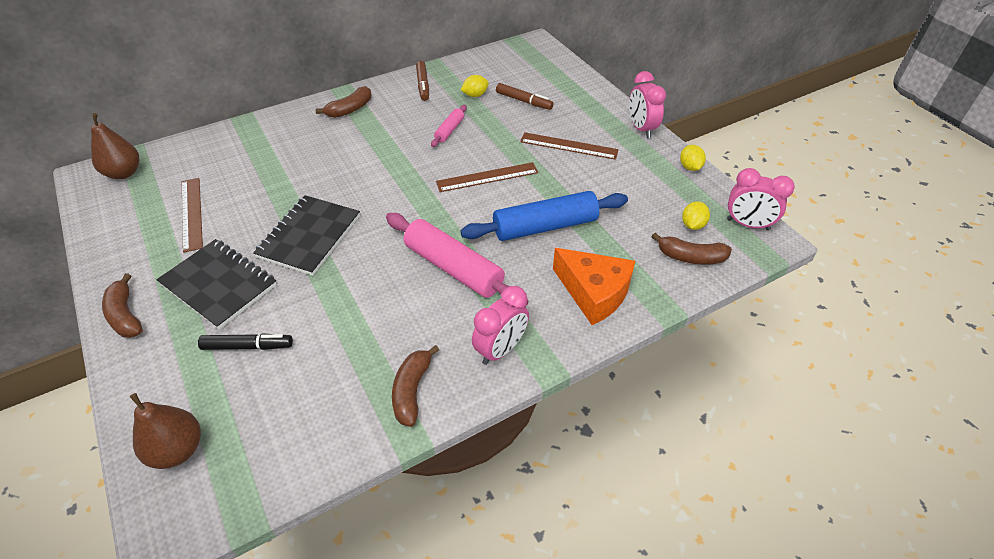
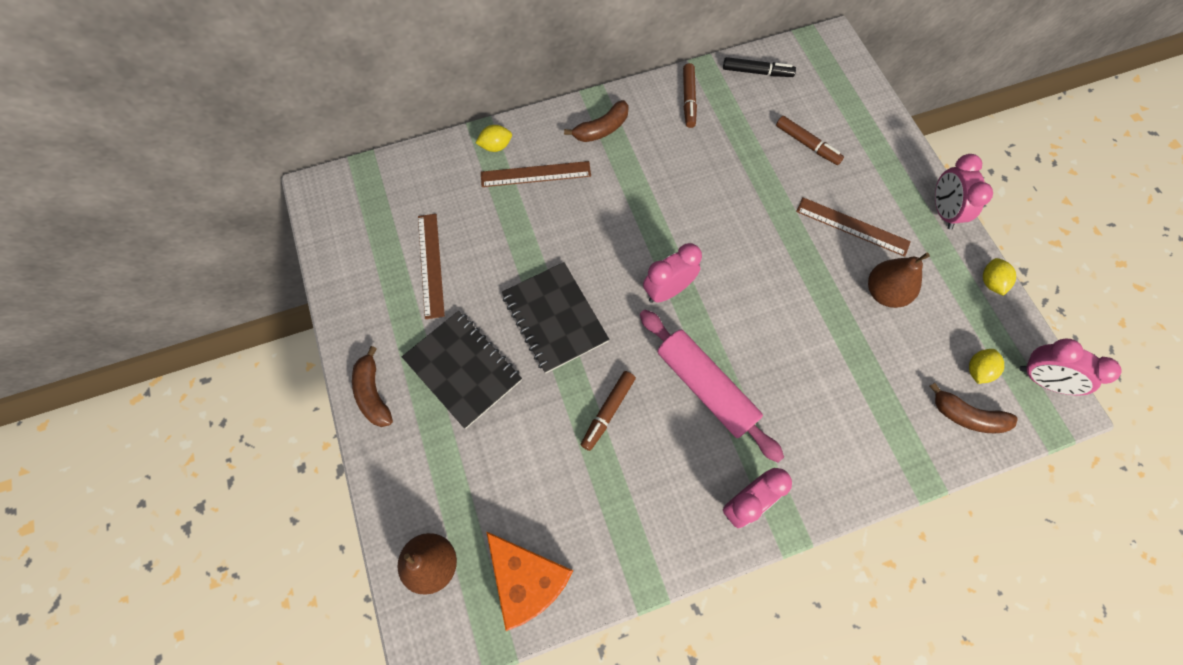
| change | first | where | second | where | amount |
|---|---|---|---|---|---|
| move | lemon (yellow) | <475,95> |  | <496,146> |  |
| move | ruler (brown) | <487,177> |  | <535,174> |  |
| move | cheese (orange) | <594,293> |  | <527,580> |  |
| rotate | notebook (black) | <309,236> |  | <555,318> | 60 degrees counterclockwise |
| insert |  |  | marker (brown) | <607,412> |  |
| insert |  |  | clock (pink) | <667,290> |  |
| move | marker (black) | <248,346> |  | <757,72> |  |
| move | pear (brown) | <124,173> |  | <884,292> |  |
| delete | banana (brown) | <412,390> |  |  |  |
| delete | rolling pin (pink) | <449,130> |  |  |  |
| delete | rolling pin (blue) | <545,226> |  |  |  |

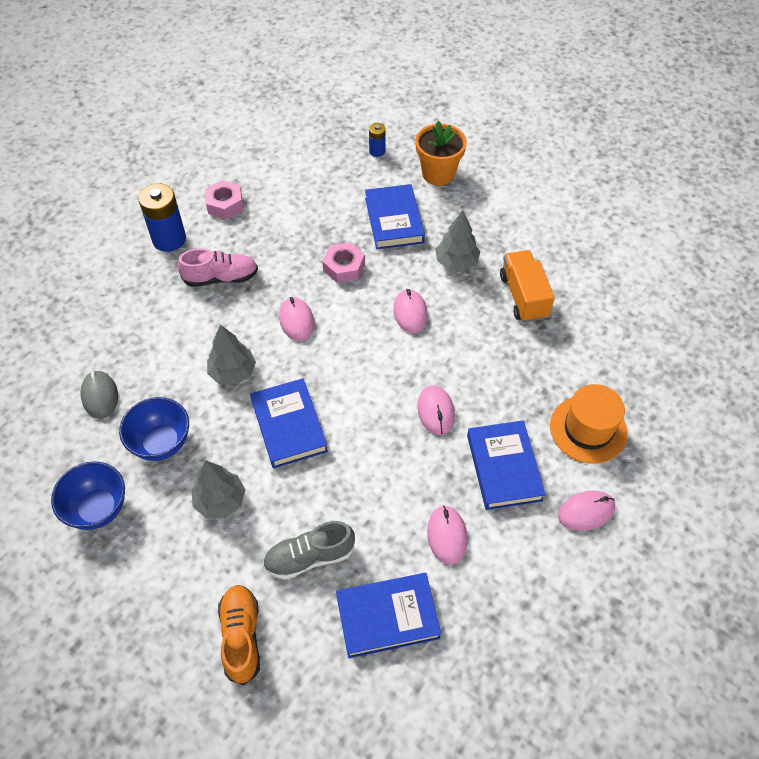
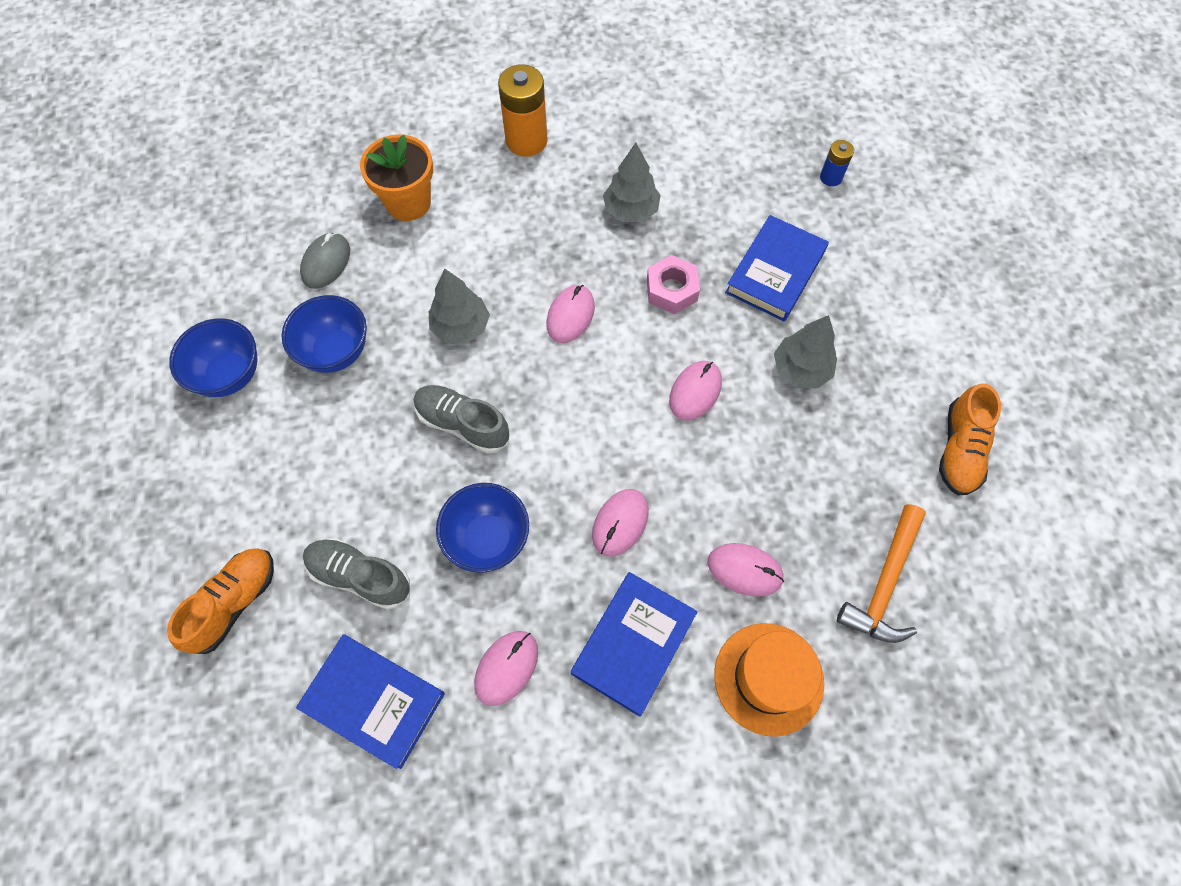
| change | first | where | second | where | amount |
|---|---|---|---|---|---|
| move | flower pot (orange) | <438,173> |  | <408,202> |  |
| replace | book (blue) | <289,426> | shoe (grey) | <463,424> |  |
| insert |  |  | bowl (blue) | <488,539> |  |
| recolor | battery (blue) | <169,239> | battery (orange) | <526,140> |  |
| move | tree (grey) | <220,501> |  | <631,210> |  |
| move | mouse (pink) | <586,512> |  | <745,570> |  |
| insert |  |  | hammer (orange) | <884,584> |  |
| insert |  |  | shoe (orange) | <959,449> |  |
| delete | shoe (pink) | <221,278> |  |  |  |
| delete | nut (pink) | <225,204> |  |  |  |
| delete | truck (orange) | <523,296> |  |  |  |

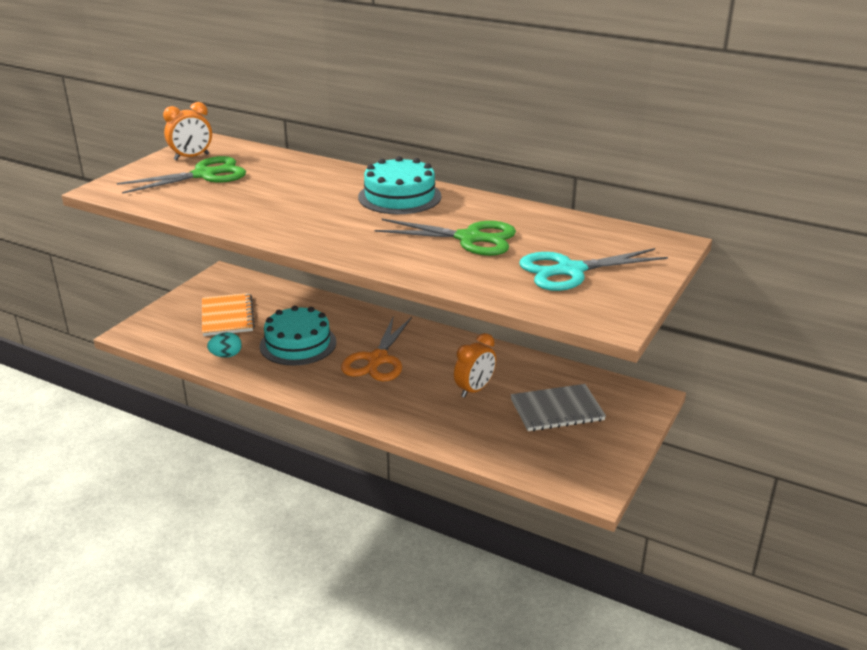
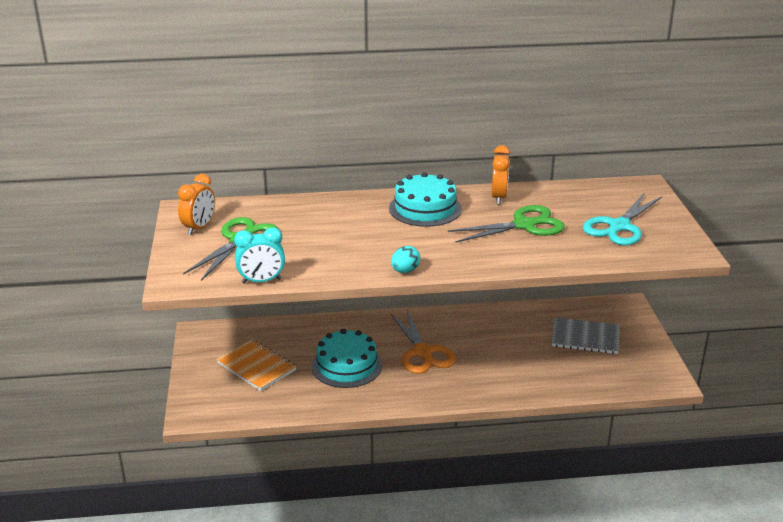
| change | first | where | second | where | amount |
|---|---|---|---|---|---|
| insert |  |  | clock (turquoise) | <261,281> |  |
| move | egg (turquoise) | <226,355> |  | <405,271> |  |
| move | clock (orange) | <474,390> |  | <499,197> |  |
| rotate | notebook (grey) | <557,410> |  | <585,337> | 60 degrees clockwise |

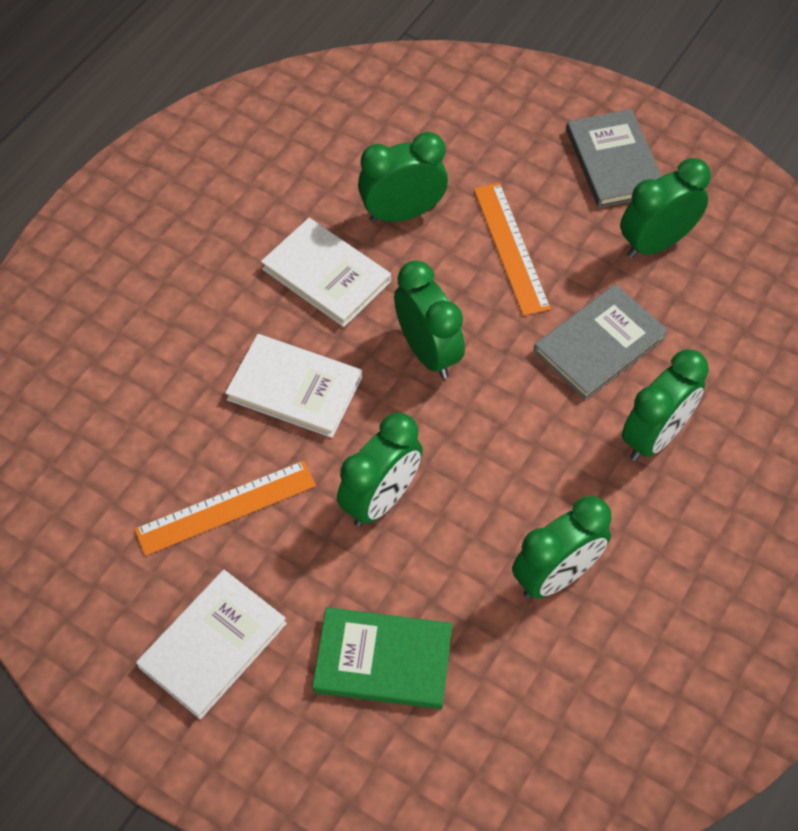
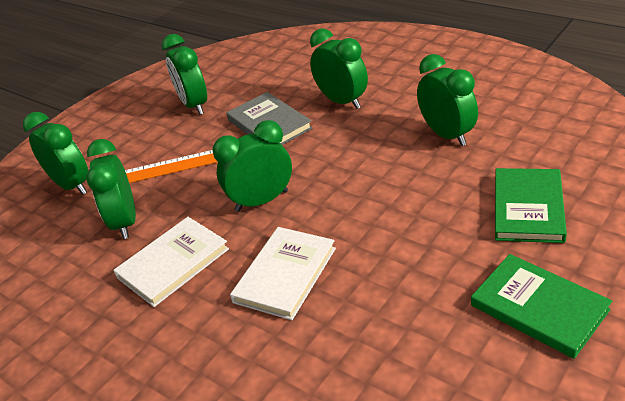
| change | first | where | second | where | amount |
|---|---|---|---|---|---|
| move | clock (green) | <381,500> |  | <72,185> |  |
| recolor | book (white) | <213,645> | book (green) | <539,308> |  |
| delete | ruler (orange) | <226,507> |  |  |  |
| delete | book (grey) | <614,162> |  |  |  |

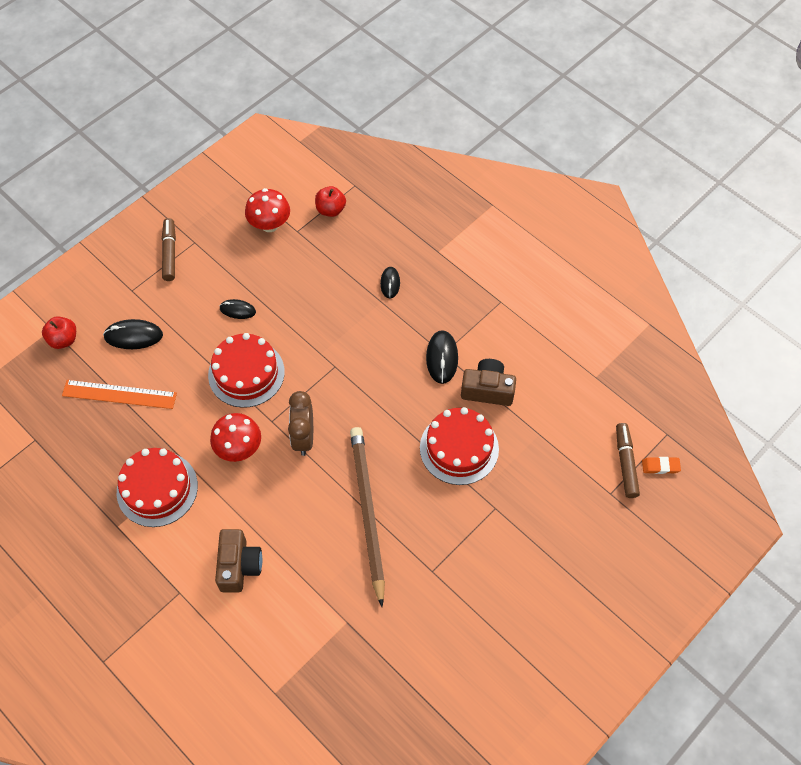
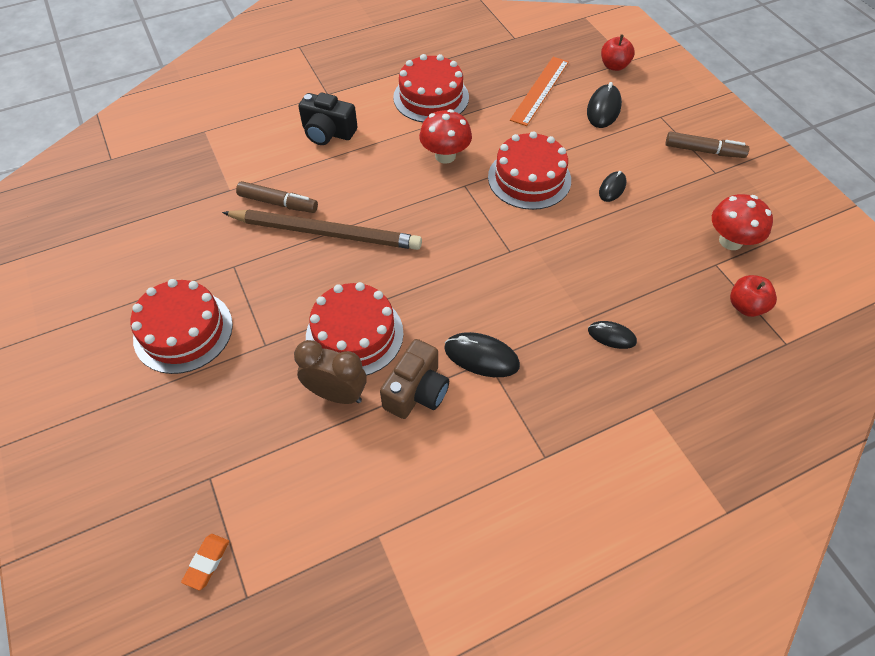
| change | first | where | second | where | amount |
|---|---|---|---|---|---|
| insert |  |  | cake (red) | <183,331> |  |
| move | marker (brown) | <625,463> |  | <278,203> |  |
| move | clock (brown) | <303,437> |  | <337,394> |  |
| recolor | camera (brown) | <239,566> | camera (black) | <328,132> |  |

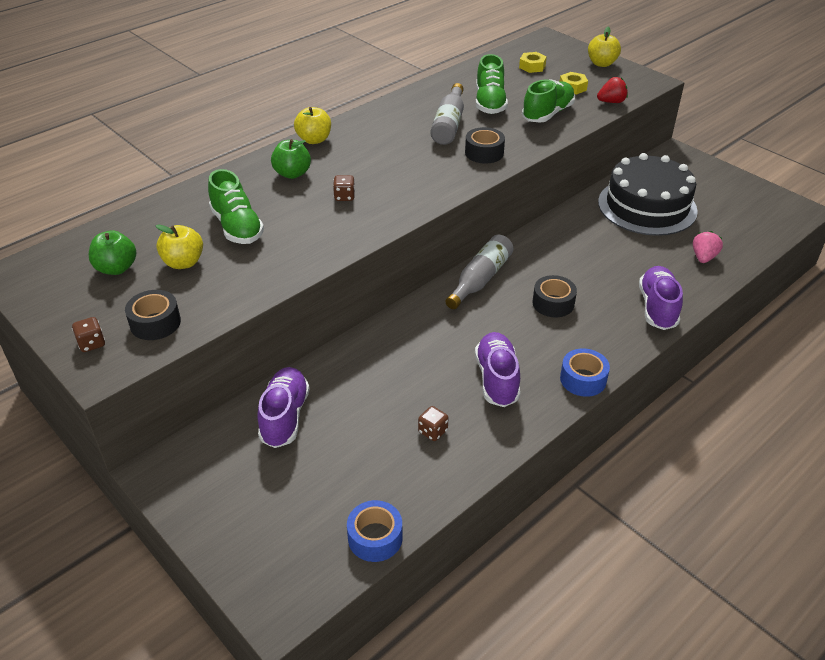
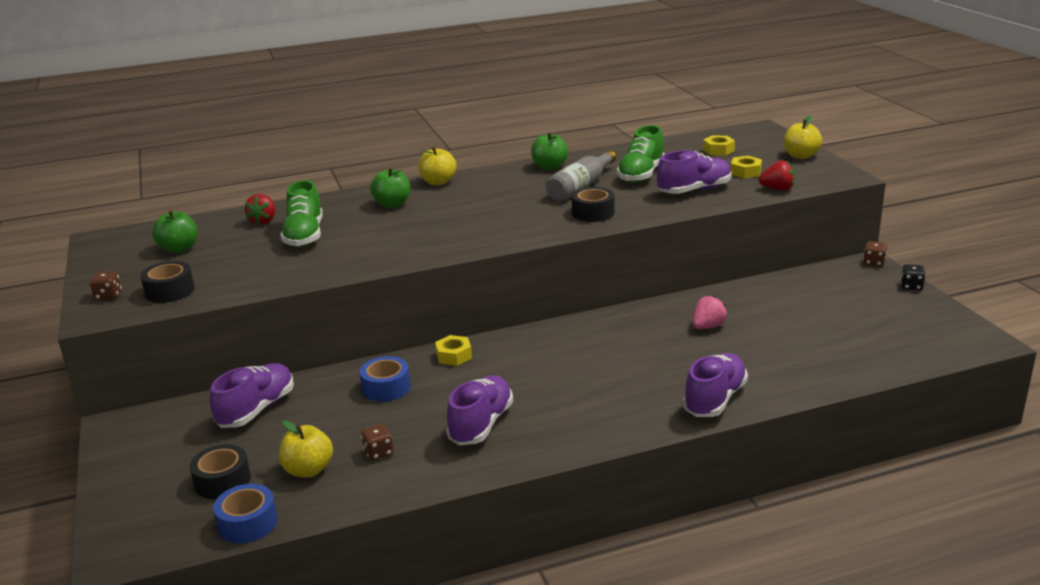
| change | first | where | second | where | amount |
|---|---|---|---|---|---|
| move | tape (black) | <553,303> |  | <222,481> |  |
| insert |  |  | strawberry (red) | <263,221> |  |
| move | apple (yellow) | <183,262> |  | <308,470> |  |
| move | tape (blue) | <583,379> |  | <386,388> |  |
| insert |  |  | nut (yellow) | <454,356> |  |
| insert |  |  | apple (green) | <549,167> |  |
| recolor | shoe (green) | <547,114> | shoe (purple) | <694,190> |  |
| move | strawberry (pink) | <703,257> |  | <708,326> |  |
| move | dice (brown) | <344,197> |  | <874,263> |  |
| insert |  |  | dice (black) | <911,286> |  |
| delete | bottle (grey) | <480,279> |  |  |  |
| delete | cake (black) | <647,206> |  |  |  |

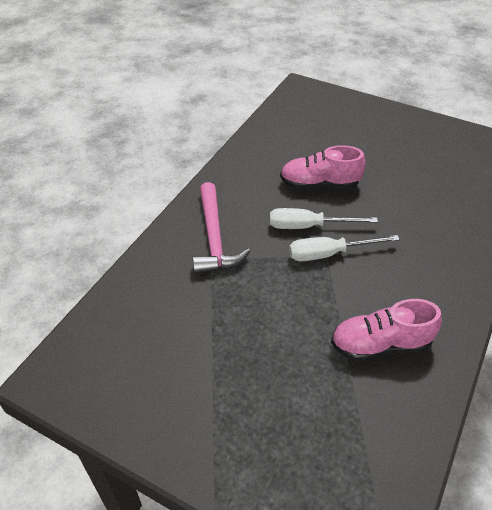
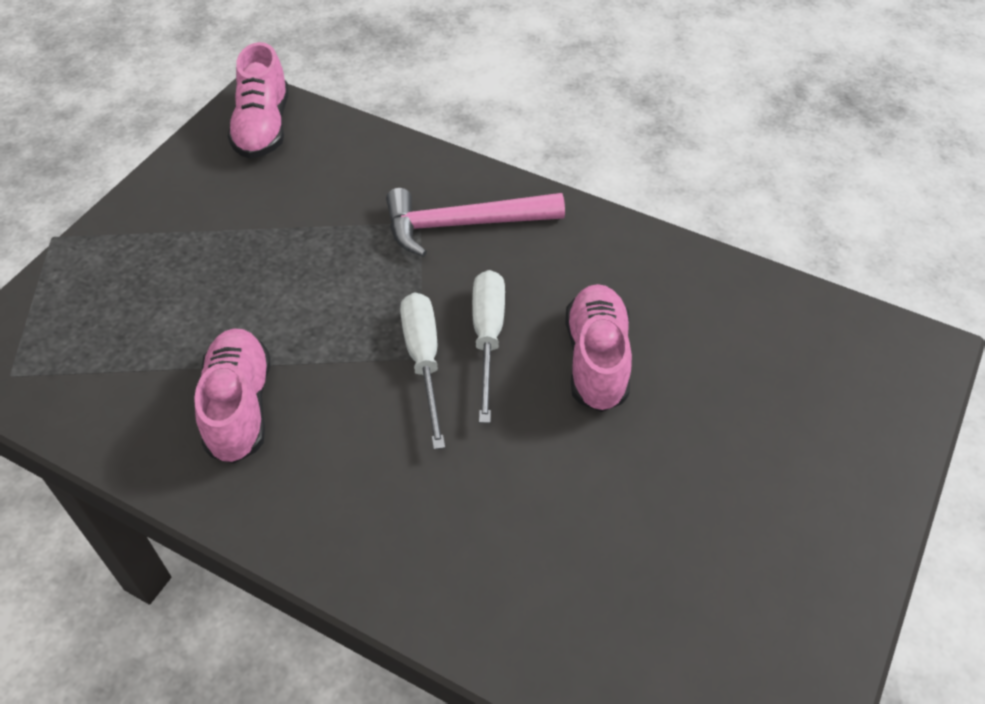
| change | first | where | second | where | amount |
|---|---|---|---|---|---|
| insert |  |  | shoe (pink) | <263,128> |  |

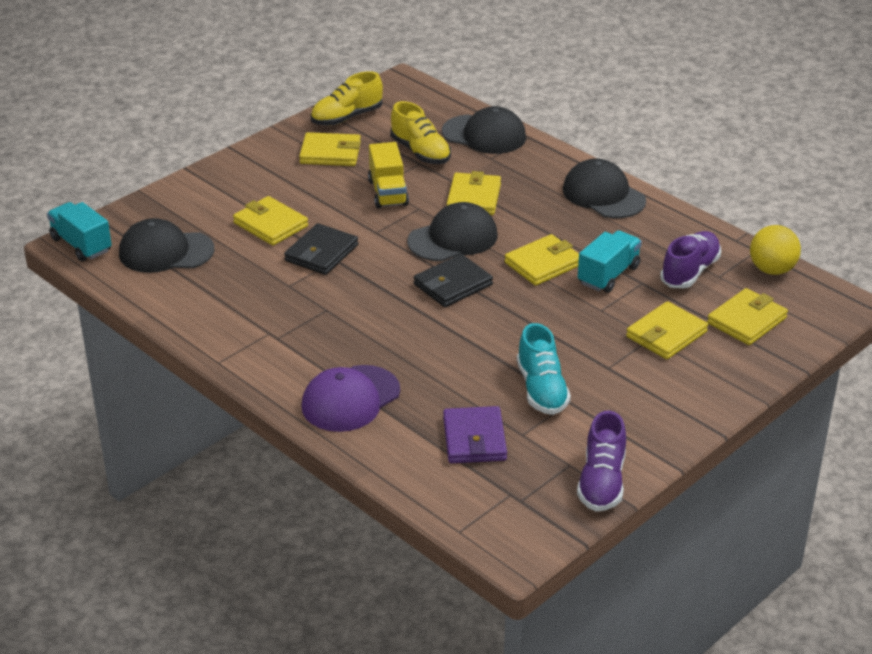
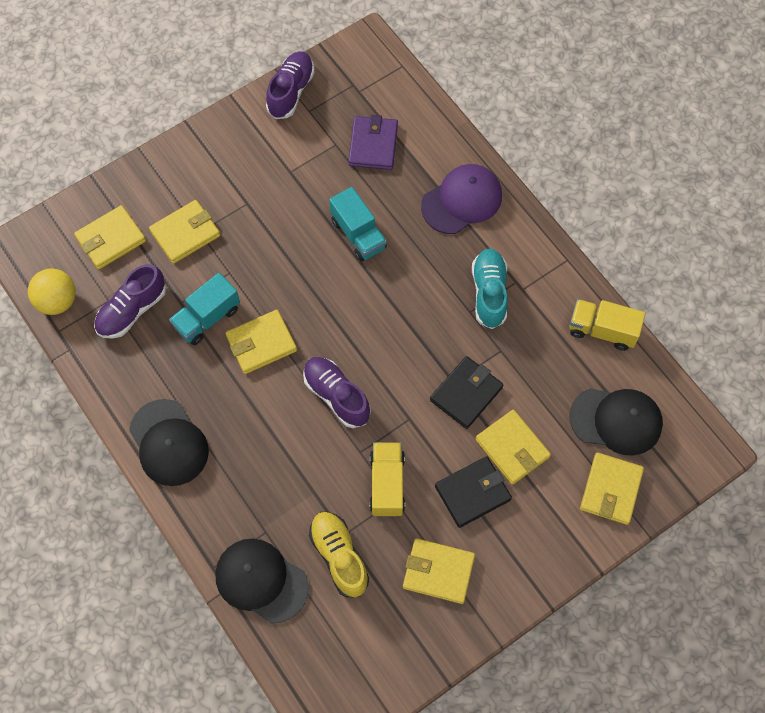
| change | first | where | second | where | amount |
|---|---|---|---|---|---|
| replace | cap (black) | <453,238> | shoe (purple) | <336,396> |  |
| move | truck (turquoise) | <81,245> |  | <358,234> |  |
| move | wallet (black) | <453,285> |  | <472,493> |  |
| move | shoe (turquoise) | <542,389> |  | <489,293> |  |
| insert |  |  | truck (yellow) | <602,330> |  |
| move | wallet (yellow) | <473,198> |  | <611,490> |  |
| delete | shoe (yellow) | <347,117> |  |  |  |

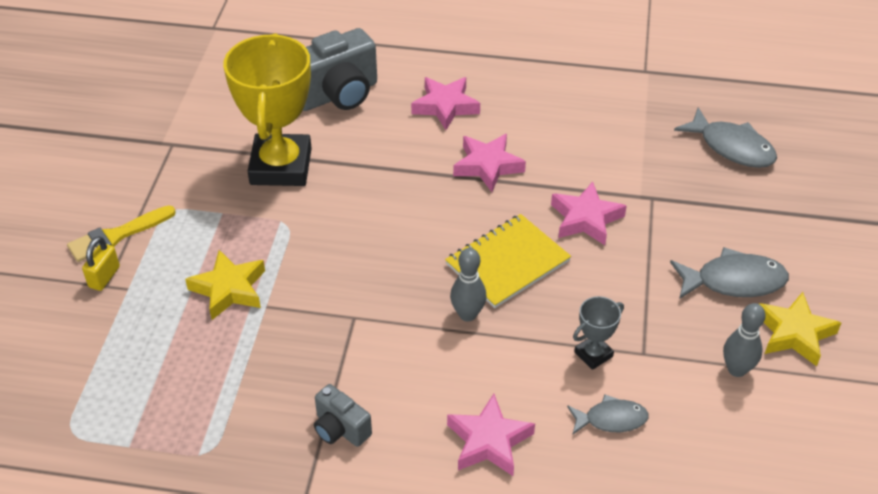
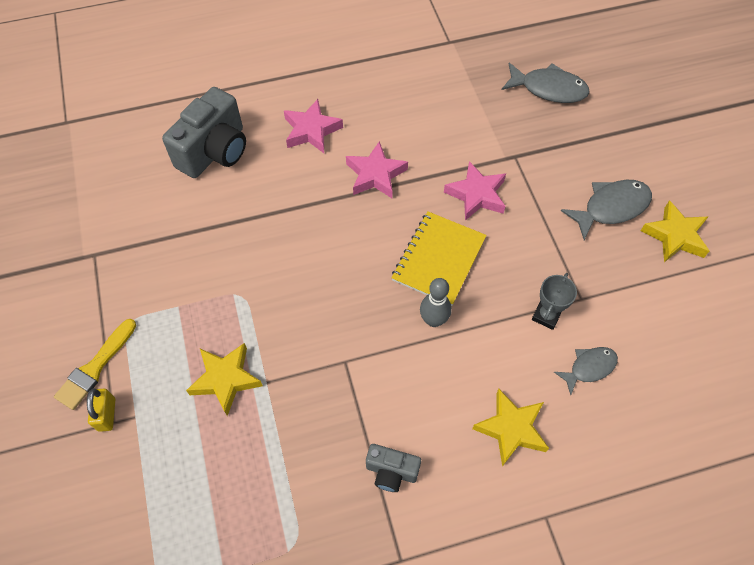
| change | first | where | second | where | amount |
|---|---|---|---|---|---|
| recolor | star (pink) | <489,441> | star (yellow) | <511,429> |  |
| delete | trophy (yellow) | <281,166> |  |  |  |
| delete | bowling pin (grey) | <736,369> |  |  |  |

